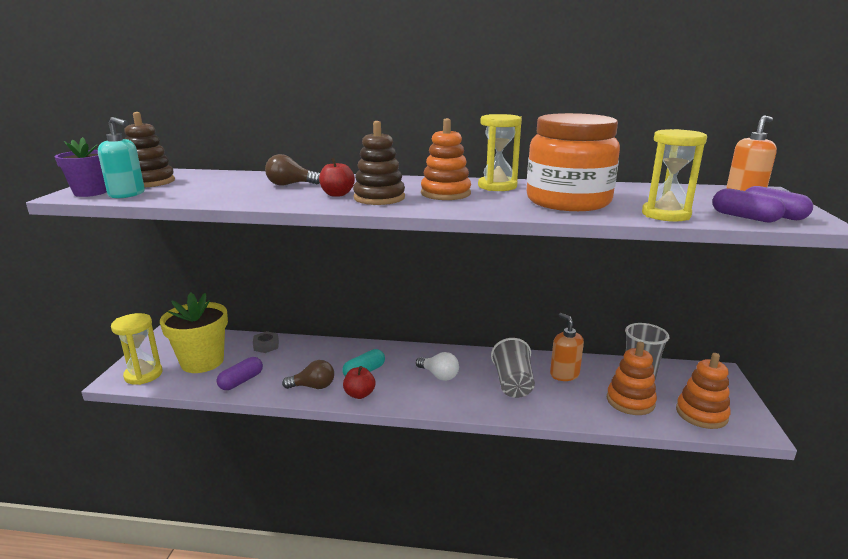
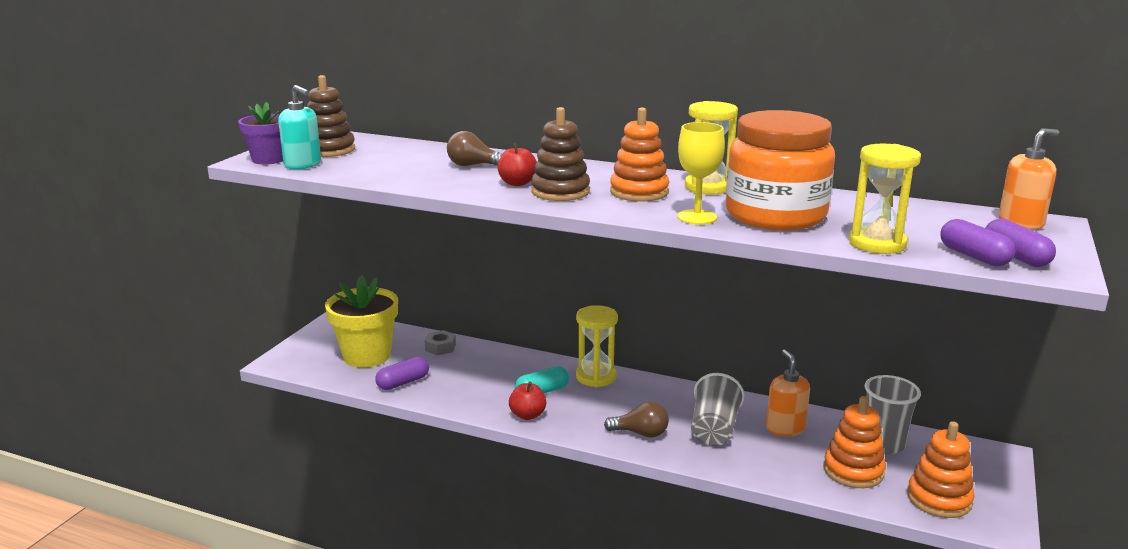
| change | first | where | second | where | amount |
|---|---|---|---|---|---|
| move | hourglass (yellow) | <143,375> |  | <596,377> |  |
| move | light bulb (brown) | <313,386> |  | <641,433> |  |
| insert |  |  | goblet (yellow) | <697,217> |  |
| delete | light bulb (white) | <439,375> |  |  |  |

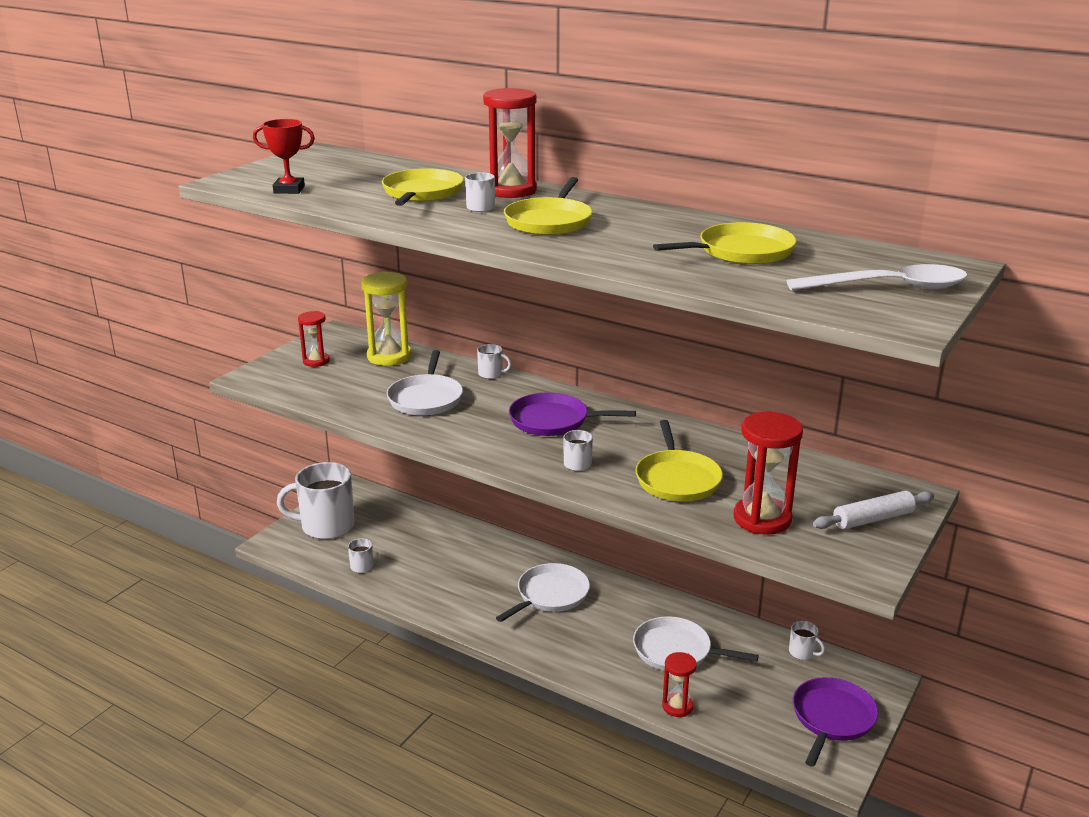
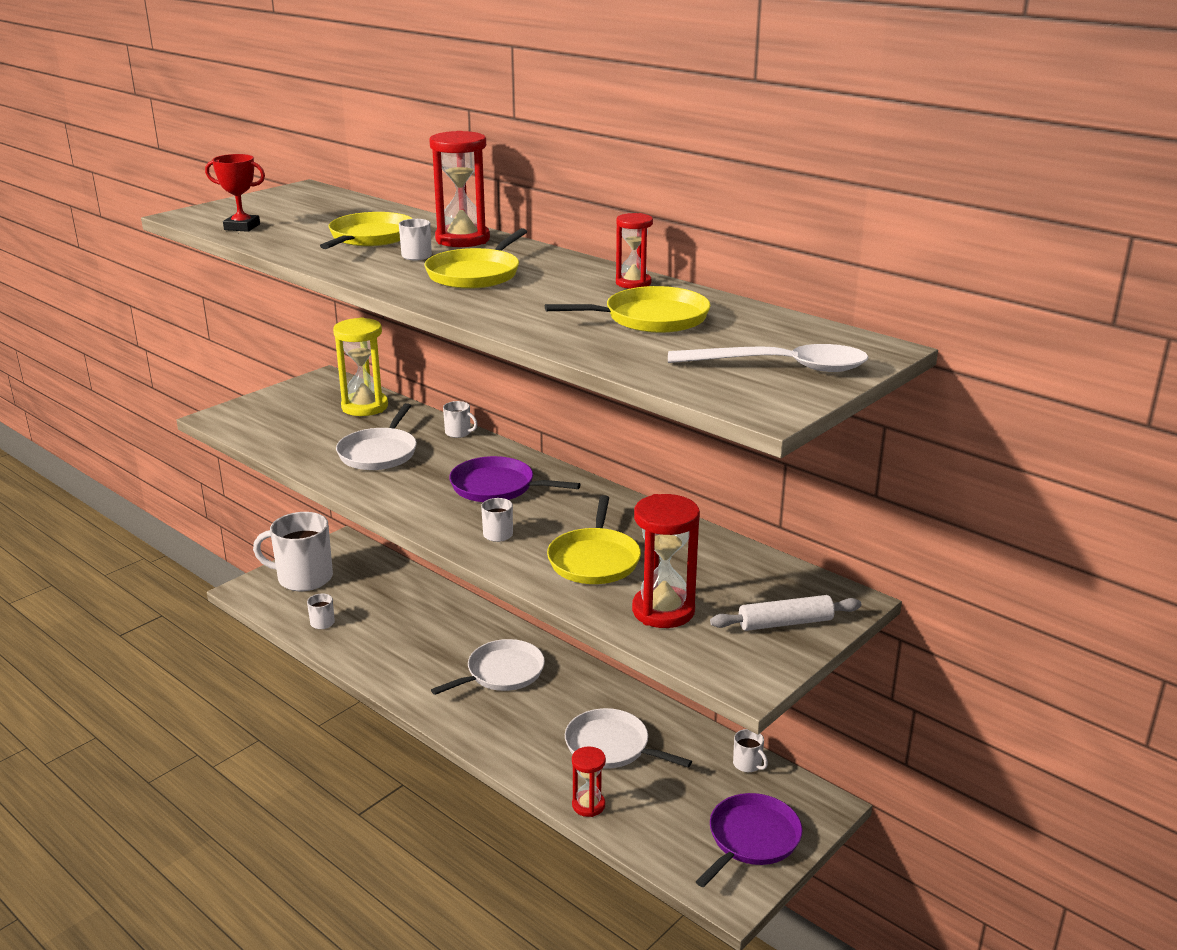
| change | first | where | second | where | amount |
|---|---|---|---|---|---|
| move | hourglass (red) | <316,361> |  | <633,283> |  |

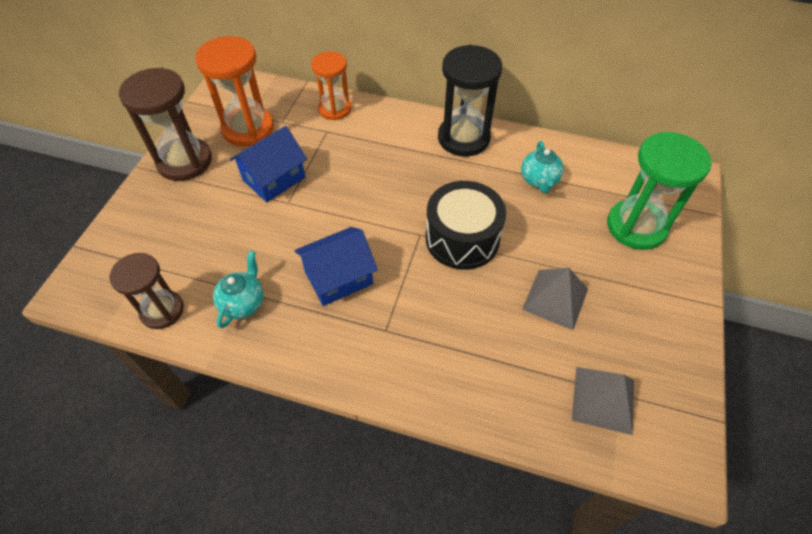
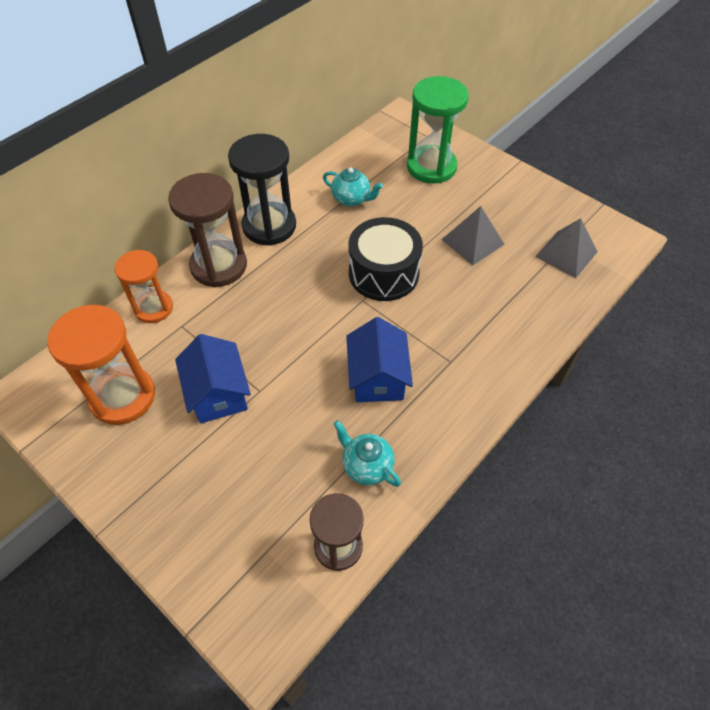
| change | first | where | second | where | amount |
|---|---|---|---|---|---|
| move | hourglass (brown) | <185,161> |  | <219,266> |  |

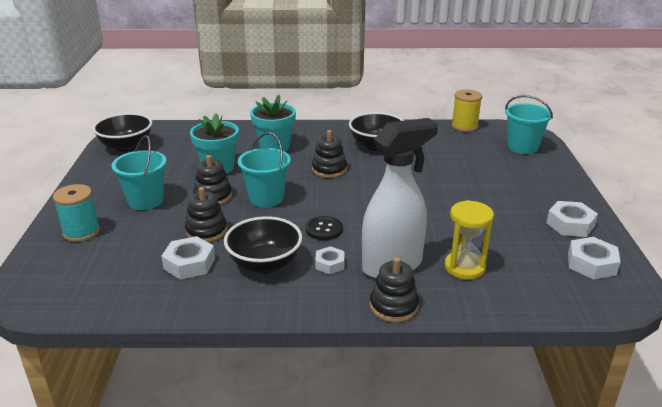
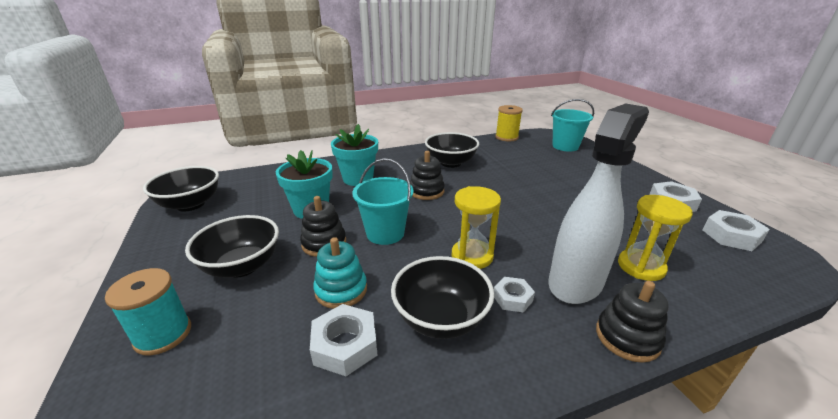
| change | first | where | second | where | amount |
|---|---|---|---|---|---|
| replace | bucket (turquoise) | <146,201> | bowl (black) | <242,266> |  |
| recolor | stacking toy (black) | <206,231> | stacking toy (turquoise) | <341,290> |  |
| replace | button (black) | <324,229> | hourglass (yellow) | <472,256> |  |

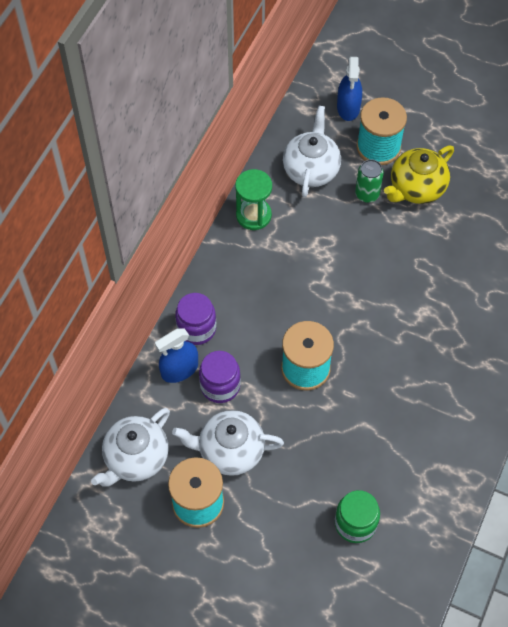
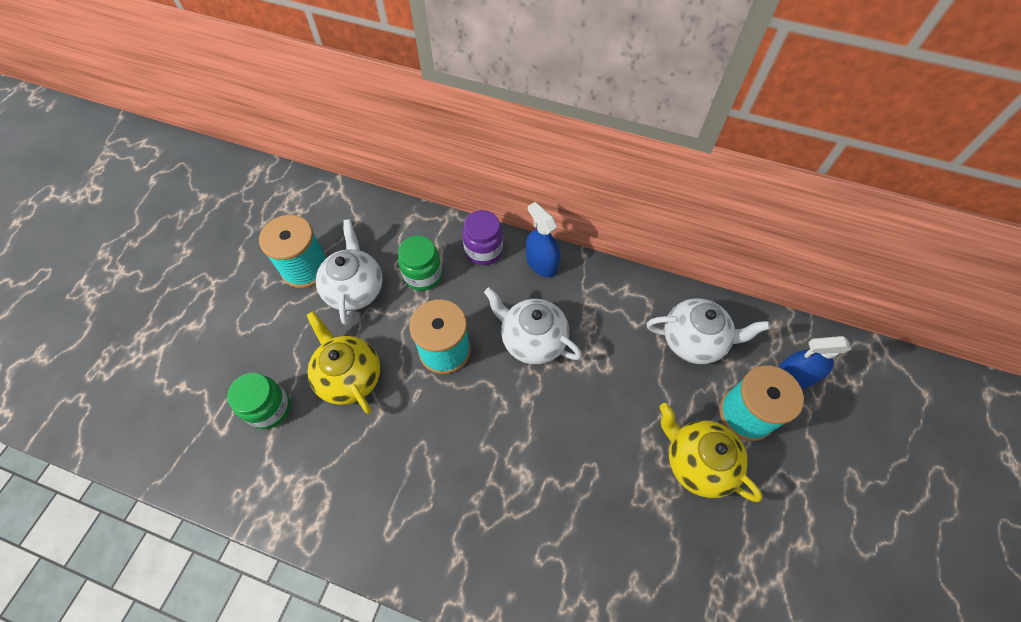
| change | first | where | second | where | amount |
|---|---|---|---|---|---|
| insert |  |  | teapot (yellow) | <349,376> |  |
| recolor | jar (purple) | <220,386> | jar (green) | <423,275> |  |
| move | teapot (white) | <135,458> |  | <532,340> |  |
| move | spray bottle (blue) | <179,369> |  | <541,263> |  |
| delete | hourglass (green) | <253,215> |  |  |  |
| delete | can (green) | <367,194> |  |  |  |

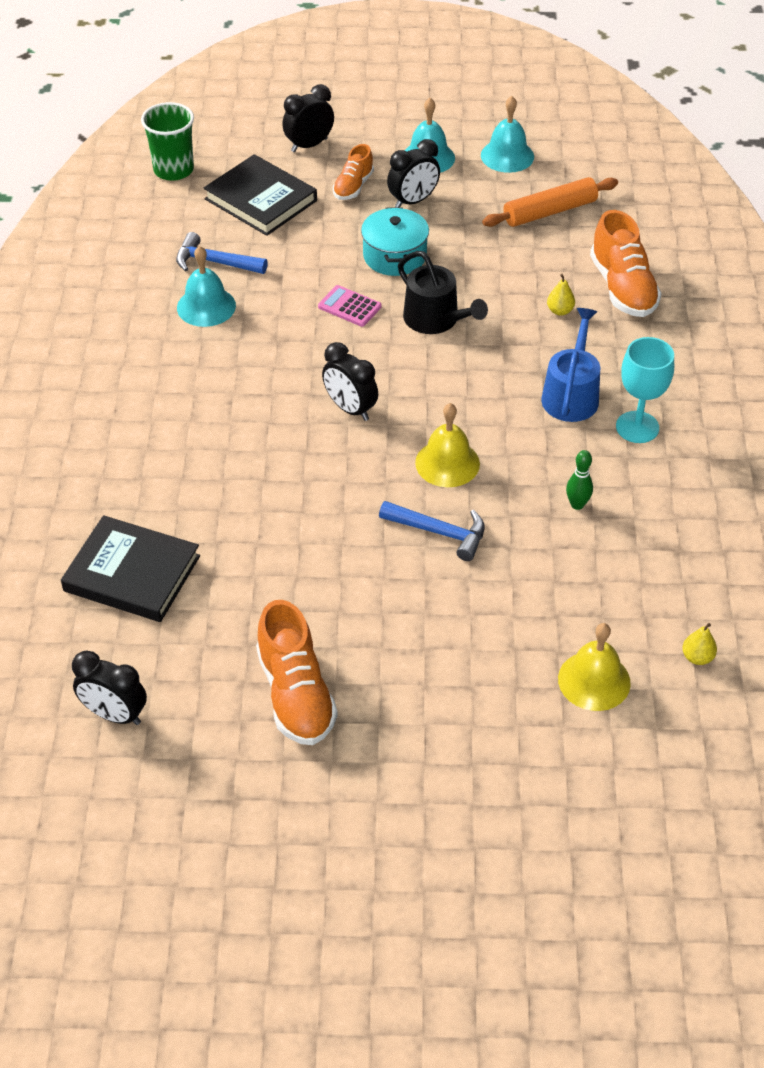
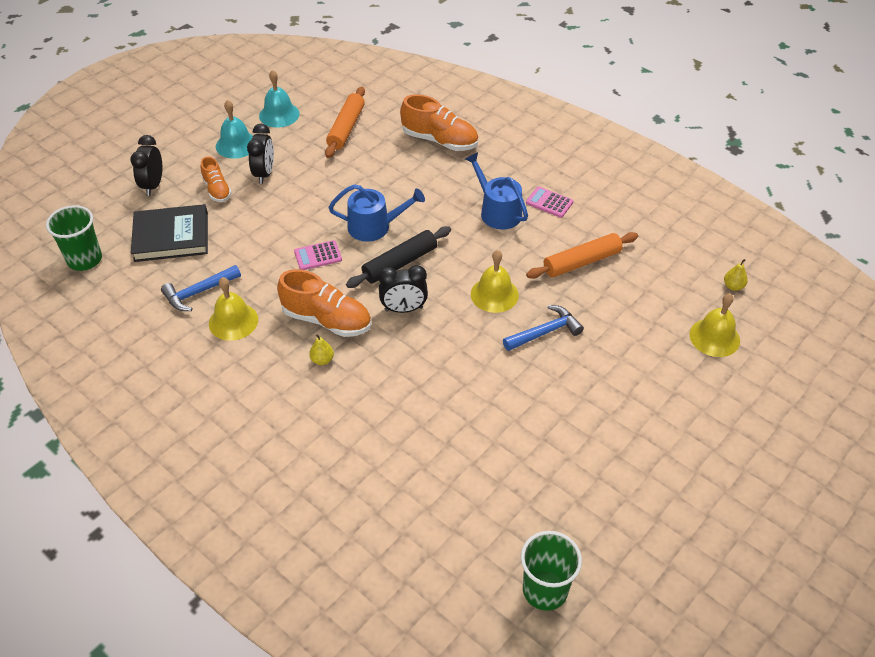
| change | first | where | second | where | amount |
|---|---|---|---|---|---|
| recolor | bell (turquoise) | <206,306> | bell (yellow) | <233,321> |  |
| move | shoe (orange) | <296,694> |  | <327,320> |  |
| move | pear (yellow) | <560,311> |  | <322,360> |  |
| recolor | watering can (black) | <436,319> | watering can (blue) | <374,226> |  |
| insert |  |  | rolling pin (black) | <400,263> |  |
| replace | clock (black) | <115,714> | cup (green) | <545,590> |  |
| replace | goblet (turquoise) | <637,427> | calculator (pink) | <549,202> |  |
| replace | bowling pin (green) | <577,505> | rolling pin (orange) | <581,262> |  |
| delete | book (black) | <132,573> |  |  |  |
| delete | pot (turquoise) | <394,256> |  |  |  |

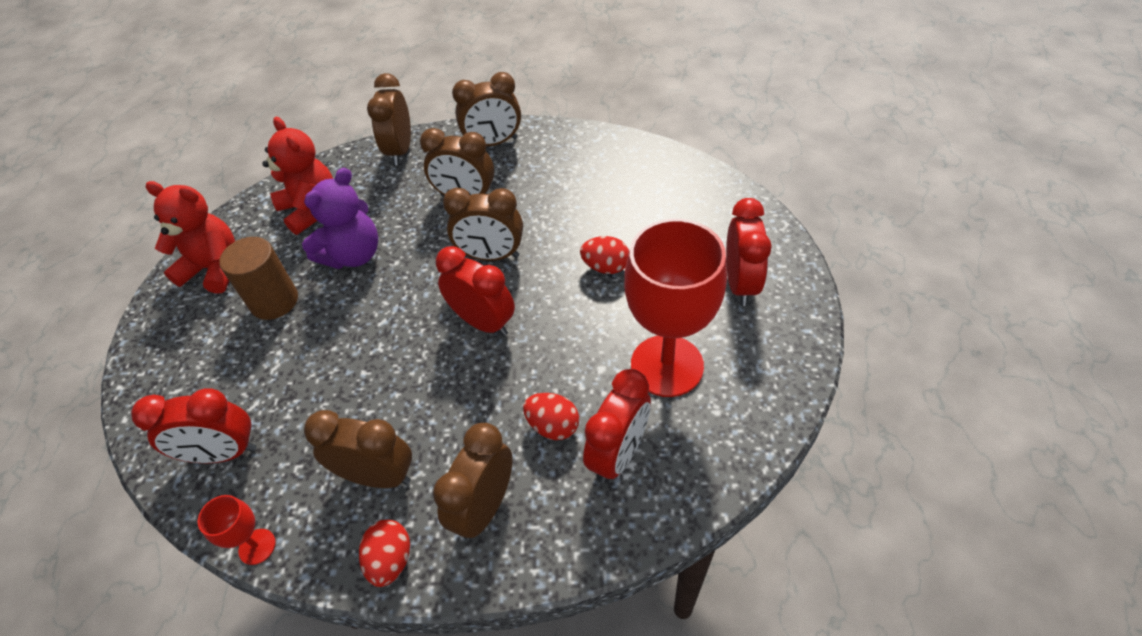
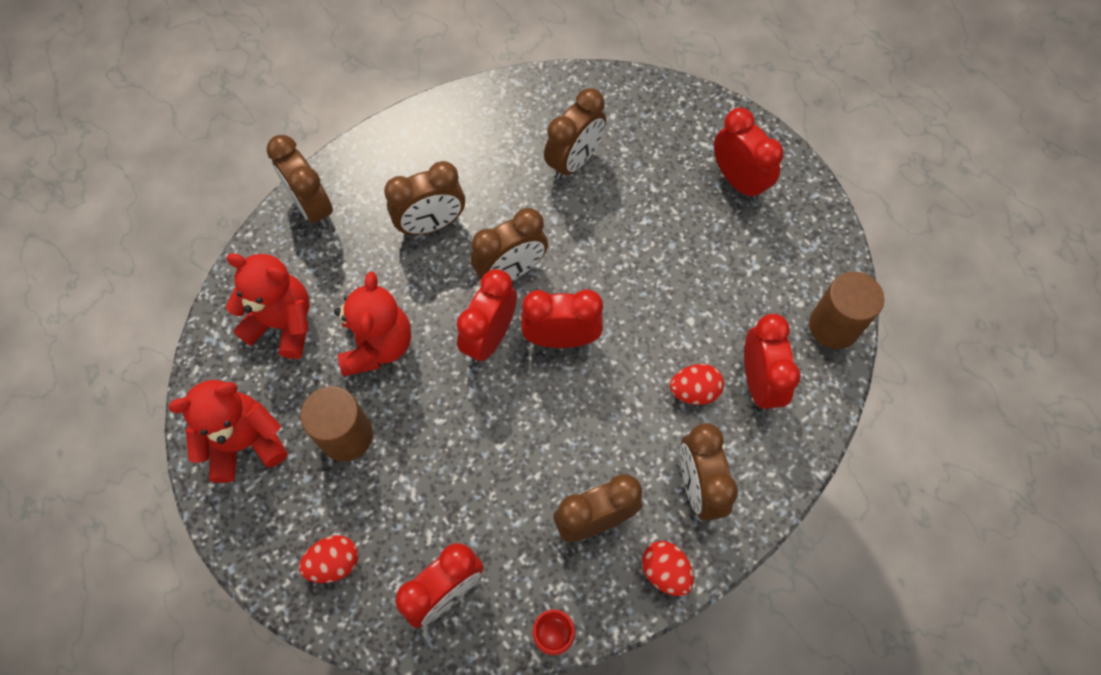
| change | first | where | second | where | amount |
|---|---|---|---|---|---|
| move | egg (red) | <605,267> |  | <334,563> |  |
| recolor | teddy bear (purple) | <353,255> | teddy bear (red) | <378,345> |  |
| insert |  |  | clock (red) | <490,337> |  |
| move | clock (brown) | <493,143> |  | <574,161> |  |
| insert |  |  | cylinder (brown) | <833,326> |  |
| delete | goblet (red) | <667,365> |  |  |  |

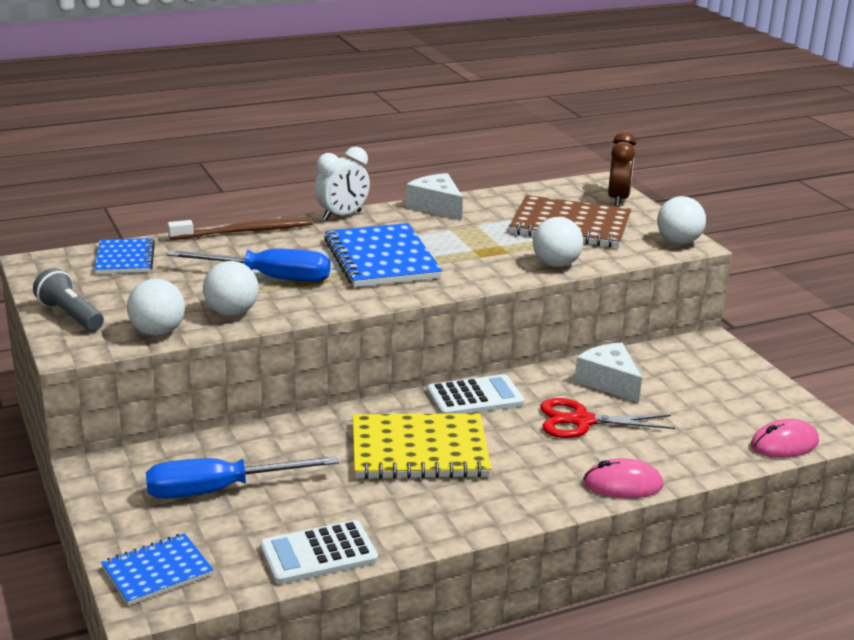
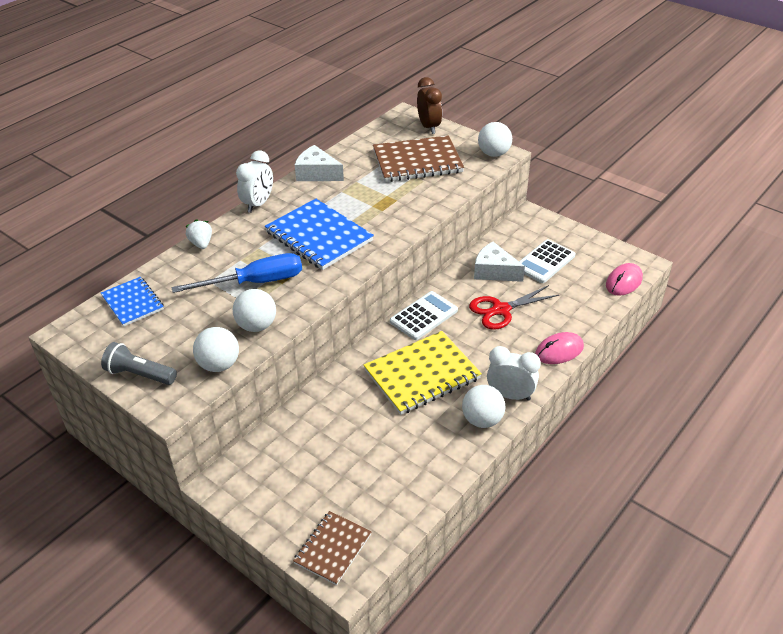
| change | first | where | second | where | amount |
|---|---|---|---|---|---|
| replace | toothbrush (brown) | <245,231> | strawberry (white) | <201,244> |  |
| recolor | notebook (blue) | <157,571> | notebook (brown) | <332,548> |  |
| move | ball (white) | <556,264> |  | <482,420> |  |
| insert |  |  | clock (white) | <510,395> |  |
| move | calculator (white) | <318,553> |  | <544,262> |  |
| delete | screwdriver (blue) | <219,490> |  |  |  |

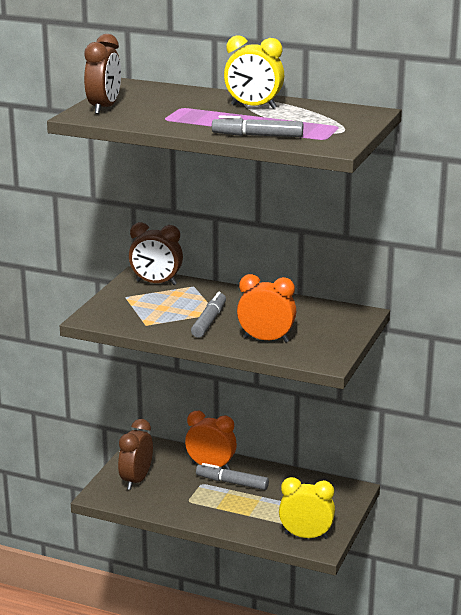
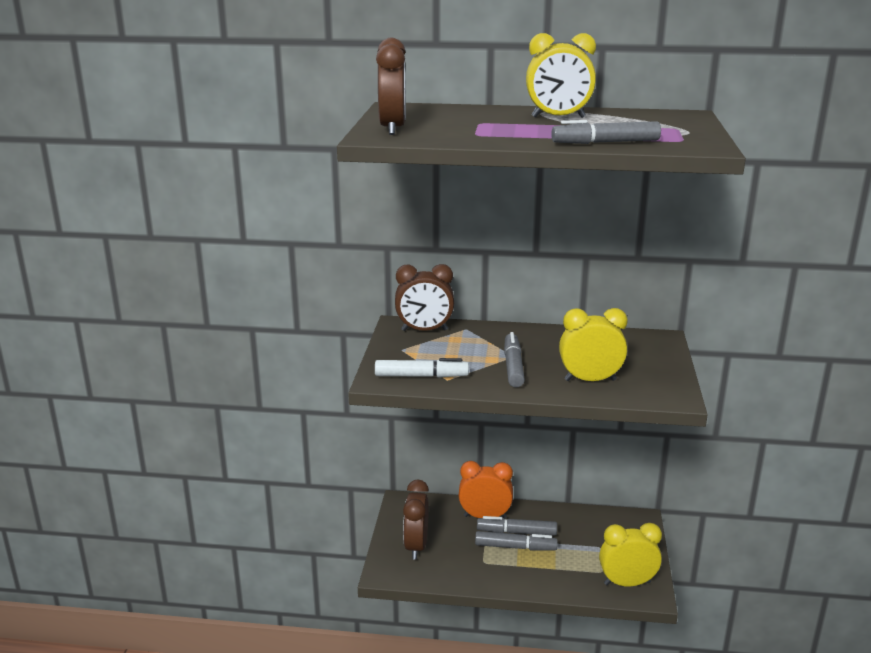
| change | first | where | second | where | amount |
|---|---|---|---|---|---|
| insert |  |  | marker (white) | <421,376> |  |
| insert |  |  | marker (grey) | <515,547> |  |
| recolor | clock (orange) | <266,340> | clock (yellow) | <590,380> |  |

